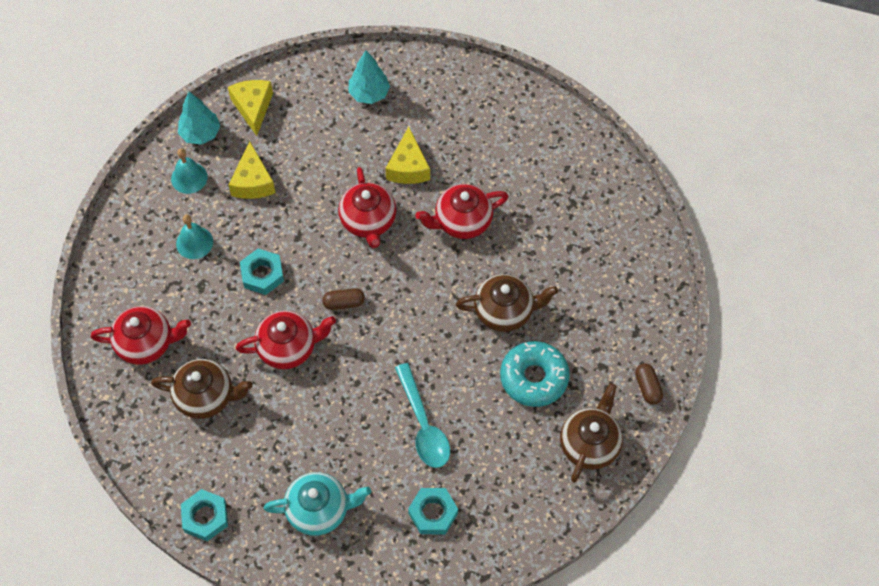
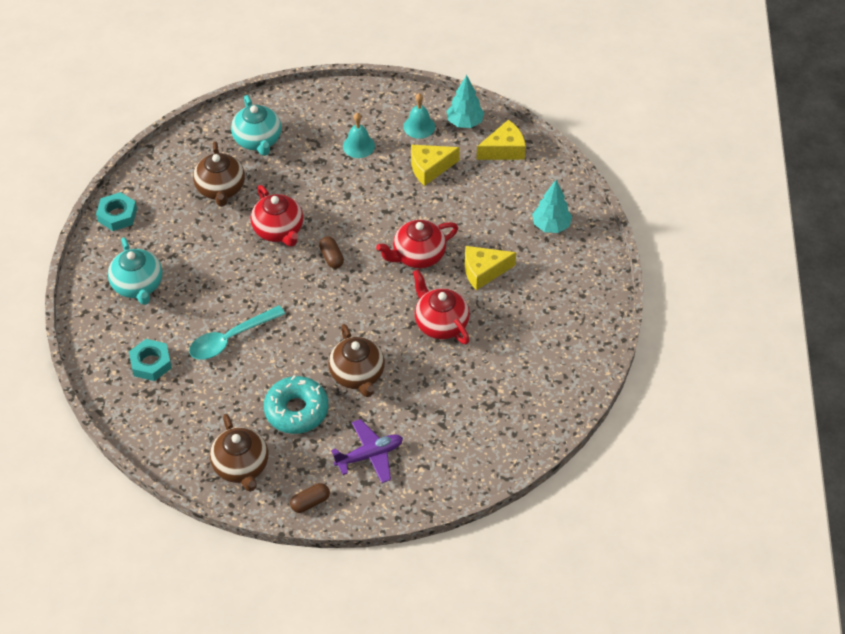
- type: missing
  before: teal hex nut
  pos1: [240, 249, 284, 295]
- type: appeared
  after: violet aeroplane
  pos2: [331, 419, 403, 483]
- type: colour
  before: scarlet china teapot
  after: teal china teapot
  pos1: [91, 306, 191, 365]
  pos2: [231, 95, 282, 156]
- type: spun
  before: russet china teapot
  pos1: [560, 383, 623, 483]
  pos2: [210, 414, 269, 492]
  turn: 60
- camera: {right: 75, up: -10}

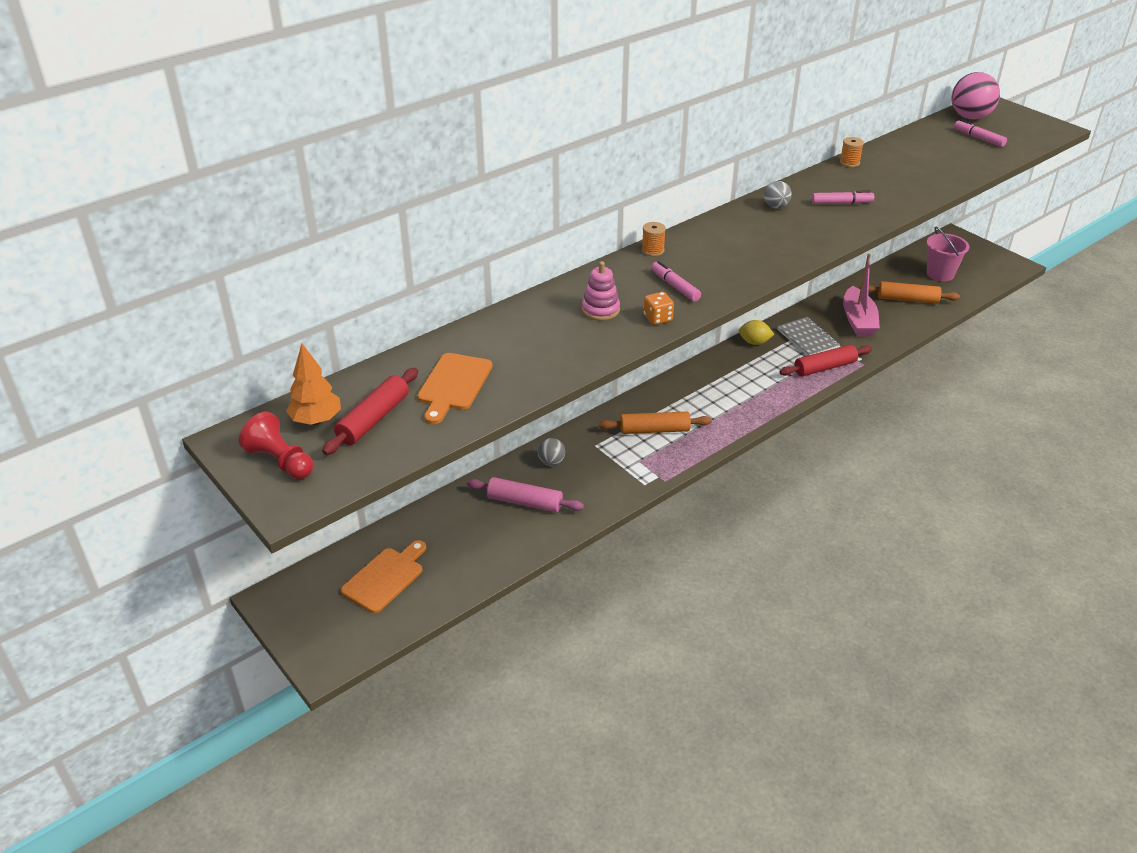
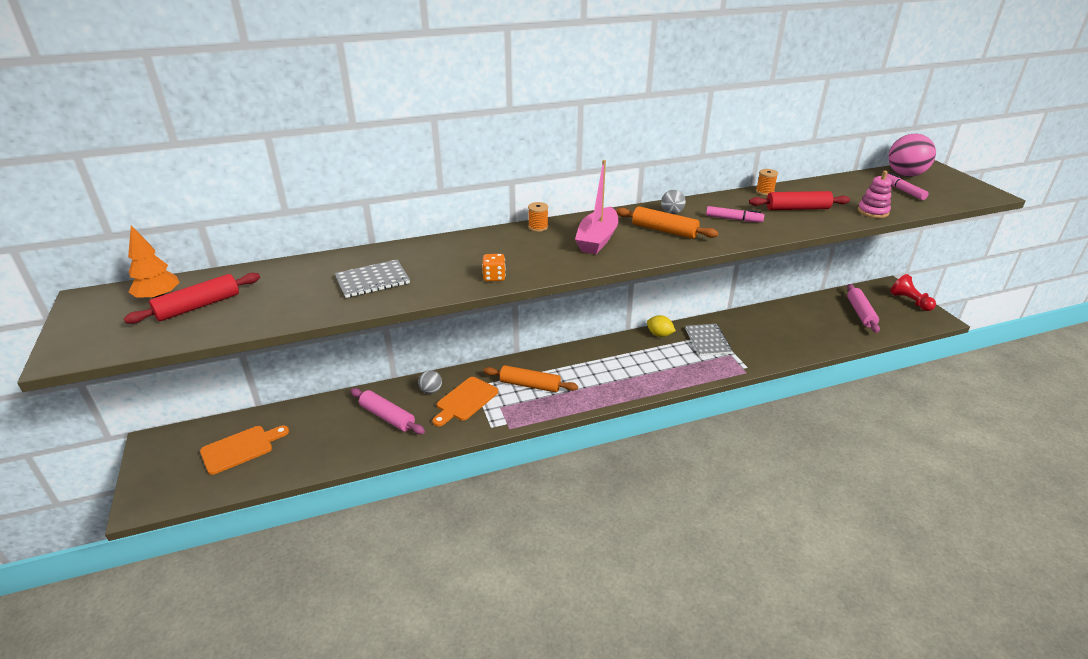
- type: missing
  before: rose-pink felt pen
  pos1: [651, 261, 701, 302]
- type: appeared
  after: ash-grey notepad
  pos2: [335, 260, 410, 298]
- type: relocated
  before: scarlet pawn
  pos1: [239, 412, 313, 479]
  pos2: [890, 274, 936, 311]
- type: relocated
  before: orange cutting board
  pos1: [417, 353, 493, 424]
  pos2: [432, 377, 498, 426]
- type: relocated
  before: rose-pink ring stacker
  pos1: [582, 261, 620, 321]
  pos2: [858, 171, 892, 218]
- type: relocated
  before: scarlet rolling pin
  pos1: [780, 345, 872, 376]
  pos2: [749, 191, 850, 210]
- type: relocated
  before: rose-pink sailboat
  pos1: [843, 253, 880, 336]
  pos2: [575, 160, 618, 254]
- type: relocated
  before: orange rolling pin
  pos1: [860, 281, 960, 304]
  pos2: [616, 206, 718, 239]
- type: exchanged
  before: rose-pink pail
  after: rose-pink rolling pin
  pos1: [927, 226, 969, 281]
  pos2: [847, 284, 880, 333]
- camera: {right: 20, up: -5}

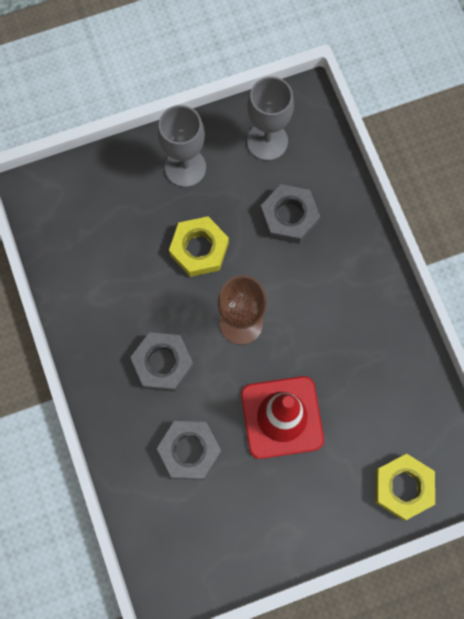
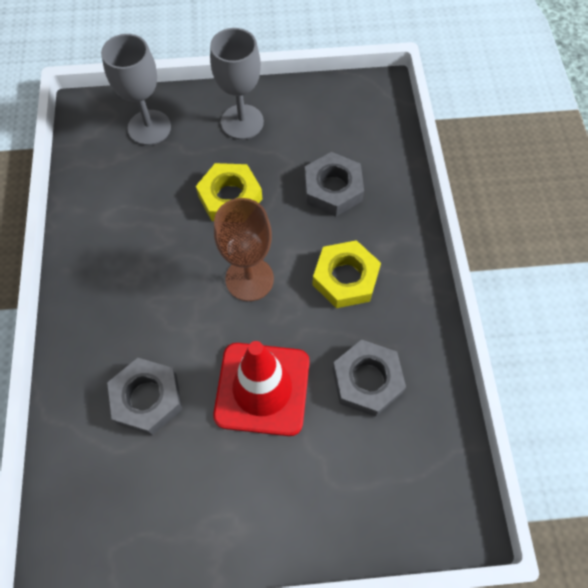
- type: relocated
  before: ash-grey hex nut
  pos1: [130, 332, 194, 392]
  pos2: [333, 339, 406, 417]
- type: relocated
  before: ash-grey wine glass
  pos1: [247, 76, 294, 161]
  pos2: [101, 34, 171, 145]
- type: relocated
  before: yellow hex nut
  pos1: [375, 454, 435, 520]
  pos2: [312, 240, 381, 308]
- camera: {right: 15, up: -10}

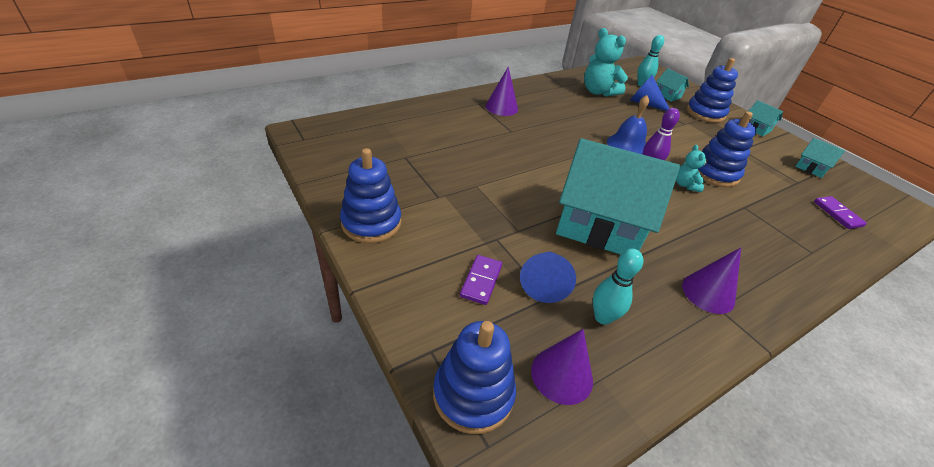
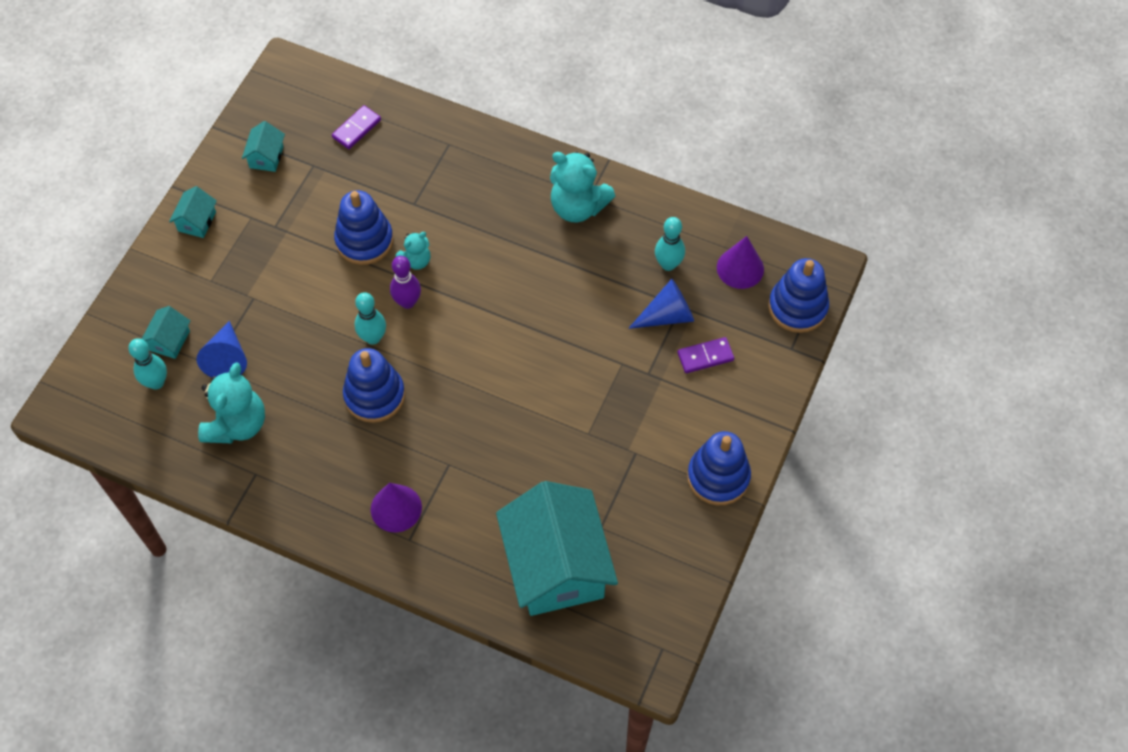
- type: relocated
  before: teal house
  pos1: [556, 138, 680, 255]
  pos2: [496, 481, 618, 616]
- type: relocated
  before: cobalt ring stacker
  pos1: [686, 58, 738, 123]
  pos2: [343, 348, 405, 423]
- type: exchanged
  before: cobalt school bell
  after: teal bowling pin
  pos1: [607, 95, 649, 155]
  pos2: [355, 292, 386, 345]
- type: exchanged
  before: violet solid cone
  after: teal stuffed bear
  pos1: [682, 248, 741, 314]
  pos2: [550, 152, 615, 222]
- camera: {right: -120, up: 20}

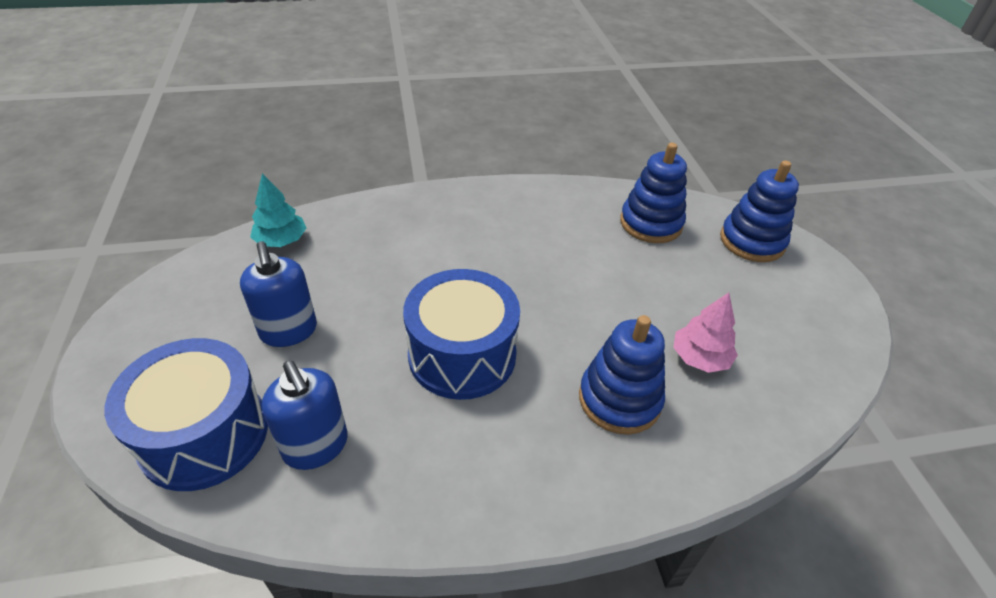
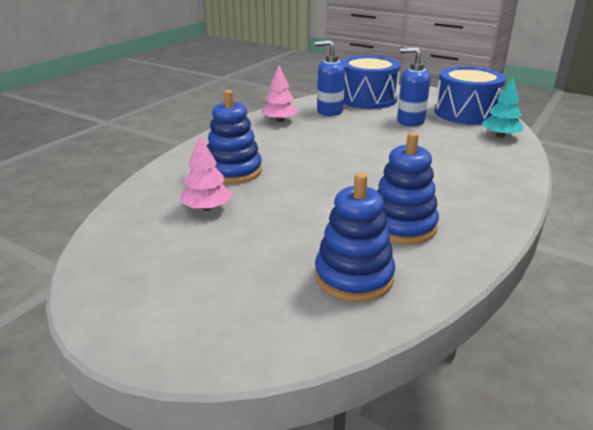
- type: appeared
  after: rose-pink fir tree
  pos2: [262, 65, 298, 122]
- type: relocated
  before: cobalt drum
  pos1: [403, 269, 520, 400]
  pos2: [434, 66, 506, 125]
- type: relocated
  before: cobalt ring stacker
  pos1: [720, 160, 799, 262]
  pos2: [377, 132, 439, 244]
- camera: {right: 135, up: -15}

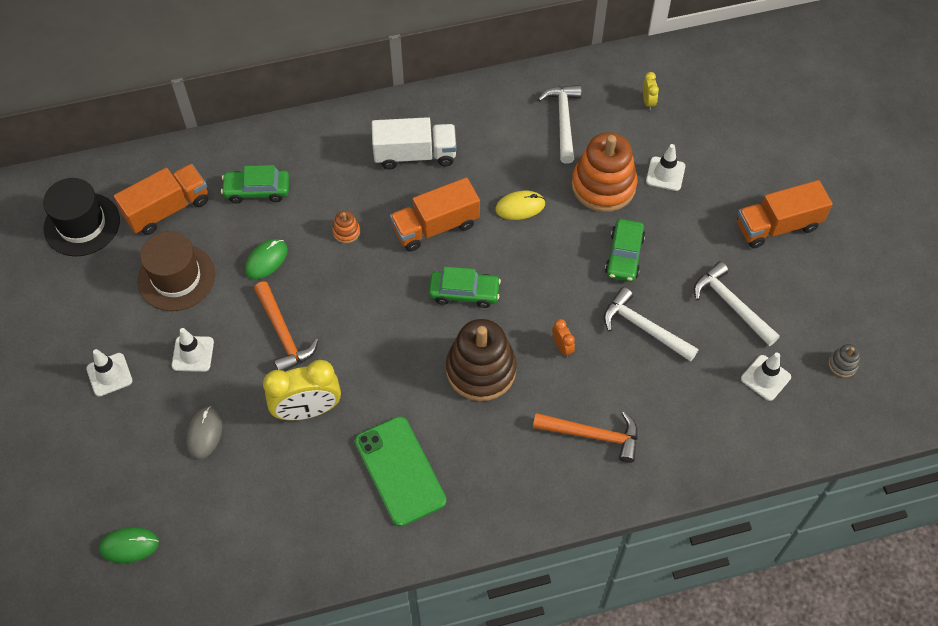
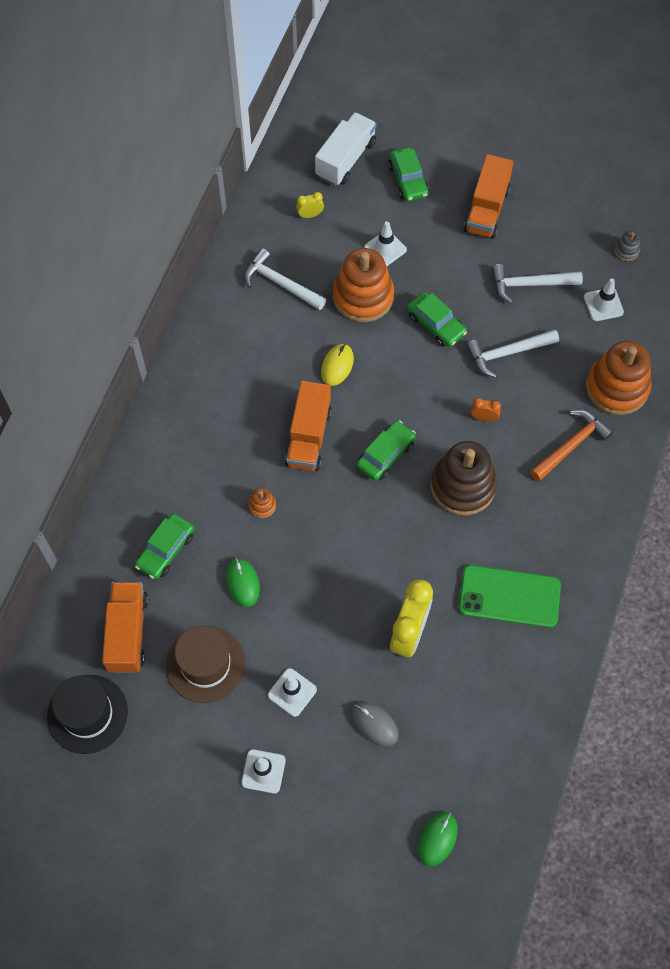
- type: missing
  before: orange claw hammer
  pos1: [254, 281, 319, 372]
- type: appeared
  after: leaf-green automobile
  pos2: [388, 147, 429, 202]
- type: appeared
  after: orange ring stacker
  pos2: [586, 341, 652, 415]
- type: relocated
  before: snow-white toy truck
  pos1: [372, 117, 457, 169]
  pos2: [315, 112, 377, 186]
- type: spun
  before: yellow bedside clock
  pos1: [643, 72, 659, 110]
  pos2: [296, 192, 324, 218]
  turn: -45
- camera: {right: -55, up: 5}

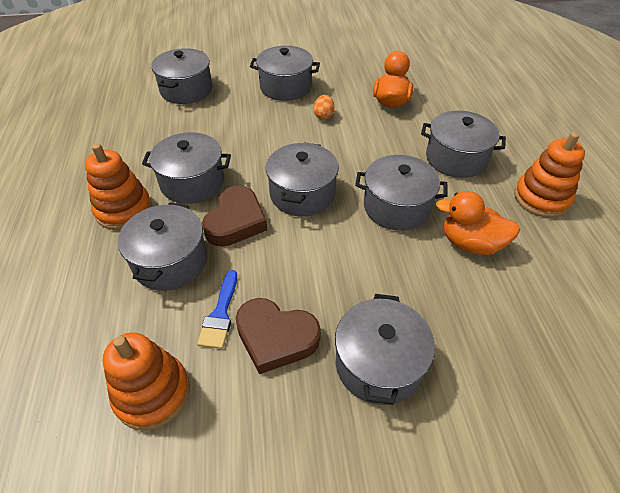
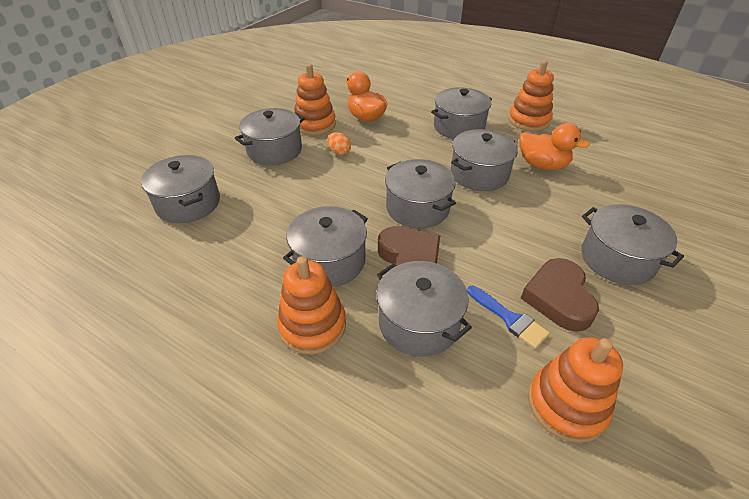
- type: appeared
  after: orange ring stacker
  pos2: [294, 64, 336, 135]
- type: spun
  before: russet heart
  pos1: [236, 298, 321, 374]
  pos2: [521, 258, 599, 332]
  turn: 120
- type: spun
  before: orange duck
  pos1: [436, 191, 520, 255]
  pos2: [519, 123, 590, 170]
  turn: -120
- camera: {right: -50, up: -5}

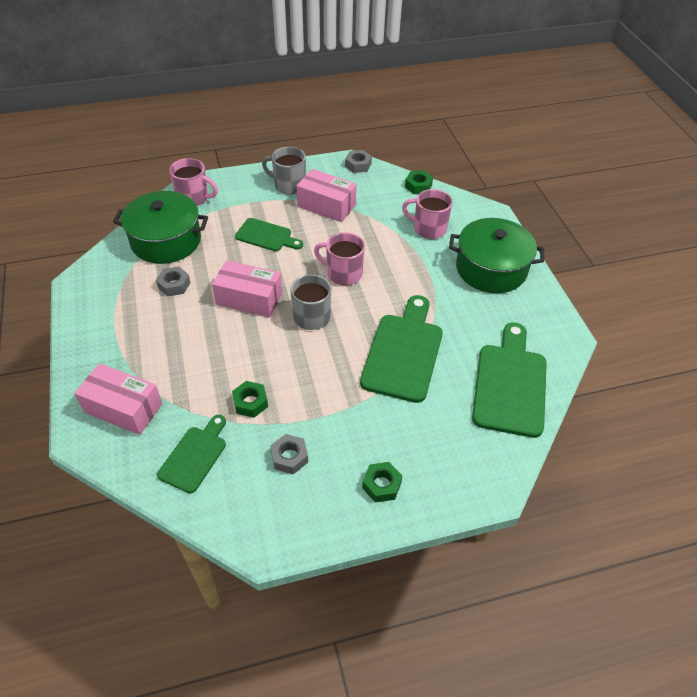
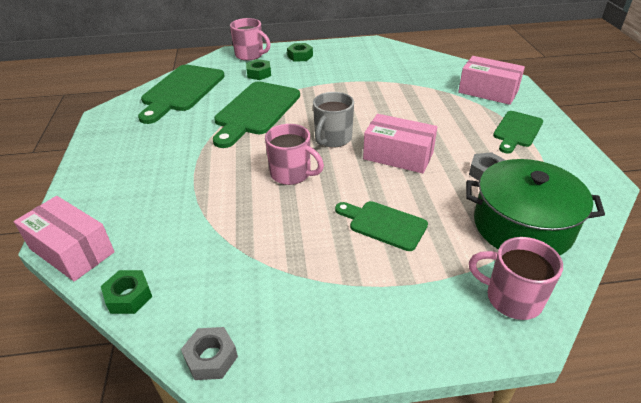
- type: missing
  before: ash-grey tea mug
  pos1: [262, 147, 306, 194]
- type: missing
  before: ash-grey hex nut
  pos1: [270, 434, 308, 474]
- type: missing
  before: leaf-green pot
  pos1: [449, 218, 544, 293]
- type: relocated
  before: leaf-green cutting board
  pos1: [157, 415, 226, 493]
  pos2: [493, 111, 543, 153]
- type: relocated
  before: leaf-green hex nut
  pos1: [232, 381, 268, 418]
  pos2: [246, 59, 271, 80]
- type: relocated
  before: rose-pink package
  pos1: [296, 169, 357, 222]
  pos2: [14, 196, 115, 281]
- type: relocated
  before: rose-pink tea mug
  pos1: [402, 189, 453, 239]
  pos2: [230, 18, 271, 61]
- camera: {right: -170, up: -10}

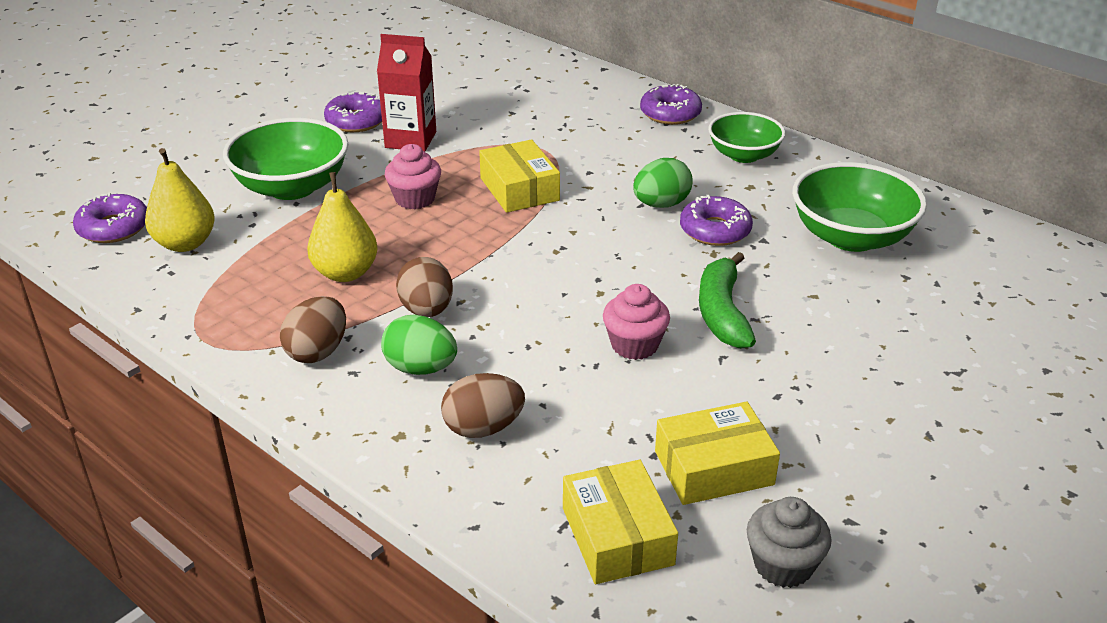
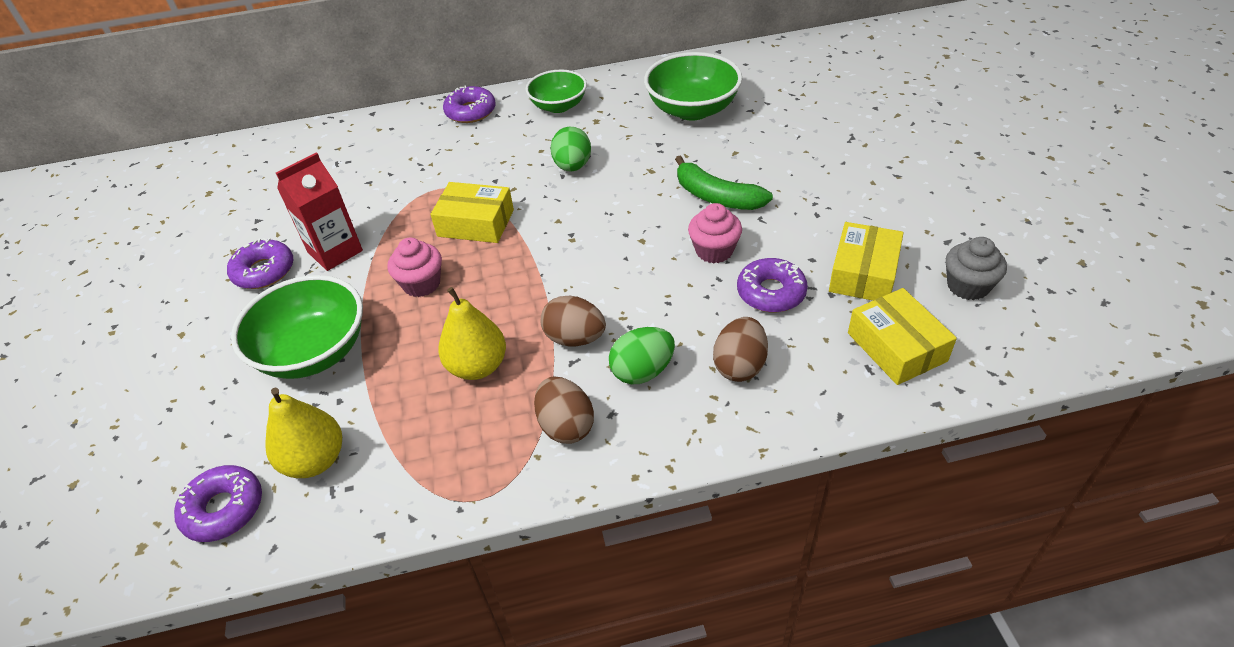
- type: relocated
  before: violet glazed donut
  pos1: [680, 195, 753, 246]
  pos2: [737, 258, 808, 312]
- type: spun
  before: yellow package
  pos1: [563, 460, 678, 584]
  pos2: [848, 288, 957, 385]
  turn: 45
- camera: {right: -50, up: 10}

